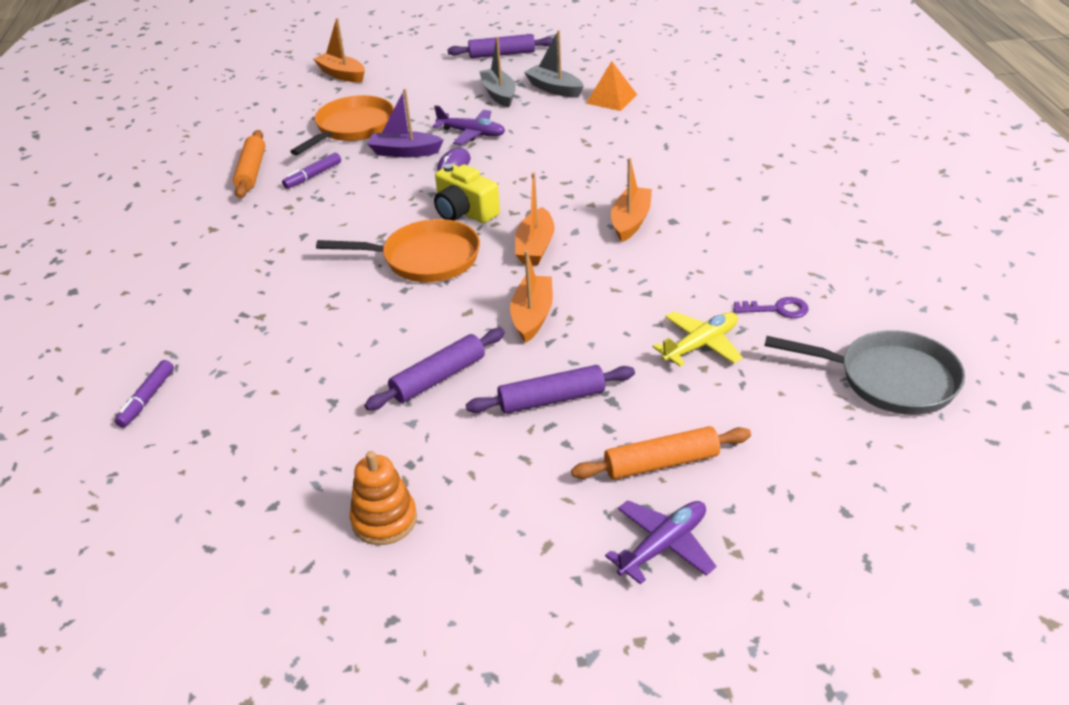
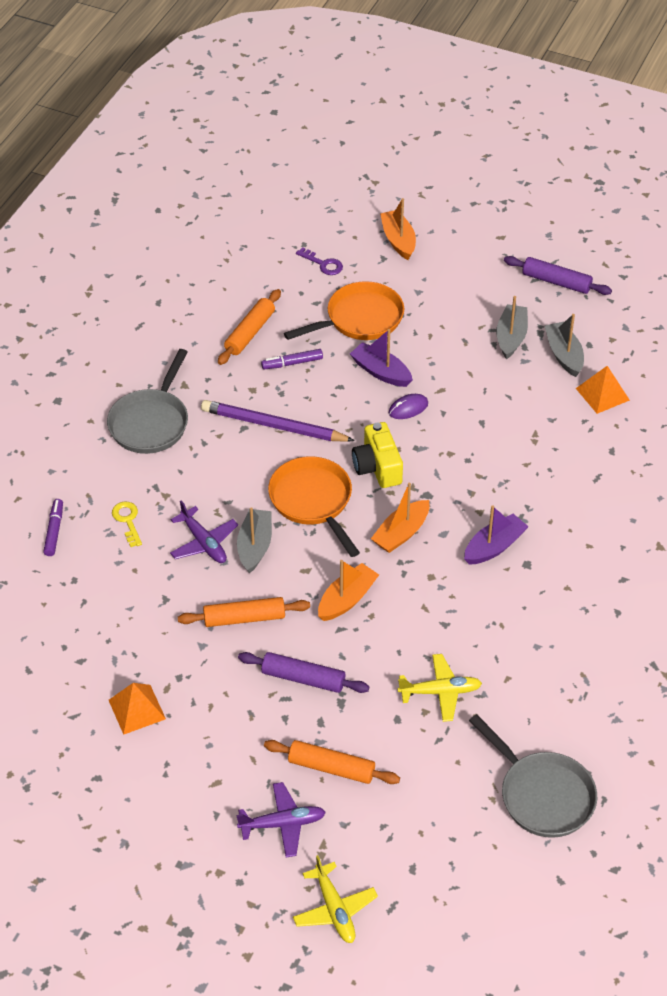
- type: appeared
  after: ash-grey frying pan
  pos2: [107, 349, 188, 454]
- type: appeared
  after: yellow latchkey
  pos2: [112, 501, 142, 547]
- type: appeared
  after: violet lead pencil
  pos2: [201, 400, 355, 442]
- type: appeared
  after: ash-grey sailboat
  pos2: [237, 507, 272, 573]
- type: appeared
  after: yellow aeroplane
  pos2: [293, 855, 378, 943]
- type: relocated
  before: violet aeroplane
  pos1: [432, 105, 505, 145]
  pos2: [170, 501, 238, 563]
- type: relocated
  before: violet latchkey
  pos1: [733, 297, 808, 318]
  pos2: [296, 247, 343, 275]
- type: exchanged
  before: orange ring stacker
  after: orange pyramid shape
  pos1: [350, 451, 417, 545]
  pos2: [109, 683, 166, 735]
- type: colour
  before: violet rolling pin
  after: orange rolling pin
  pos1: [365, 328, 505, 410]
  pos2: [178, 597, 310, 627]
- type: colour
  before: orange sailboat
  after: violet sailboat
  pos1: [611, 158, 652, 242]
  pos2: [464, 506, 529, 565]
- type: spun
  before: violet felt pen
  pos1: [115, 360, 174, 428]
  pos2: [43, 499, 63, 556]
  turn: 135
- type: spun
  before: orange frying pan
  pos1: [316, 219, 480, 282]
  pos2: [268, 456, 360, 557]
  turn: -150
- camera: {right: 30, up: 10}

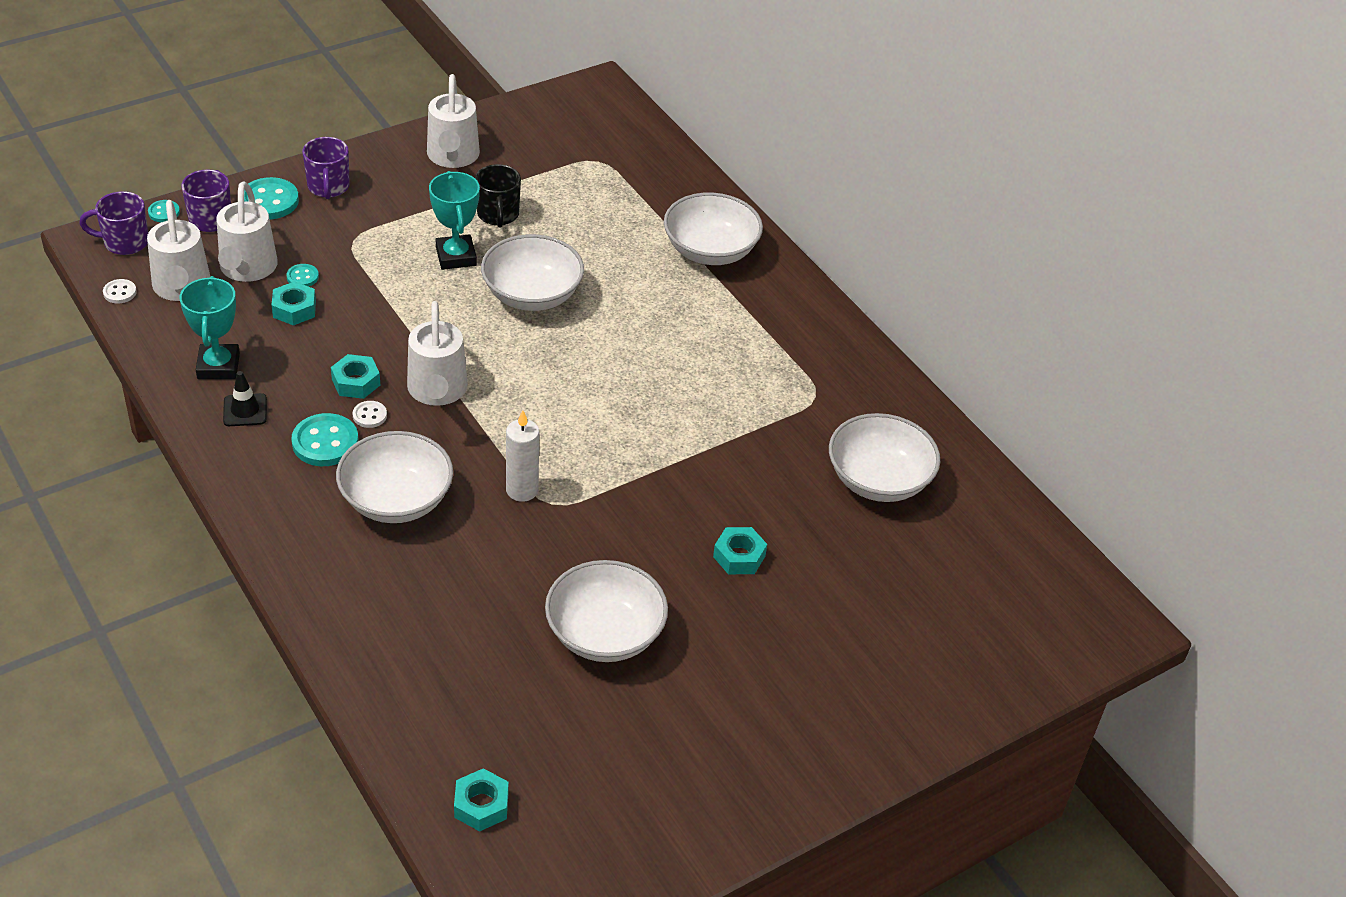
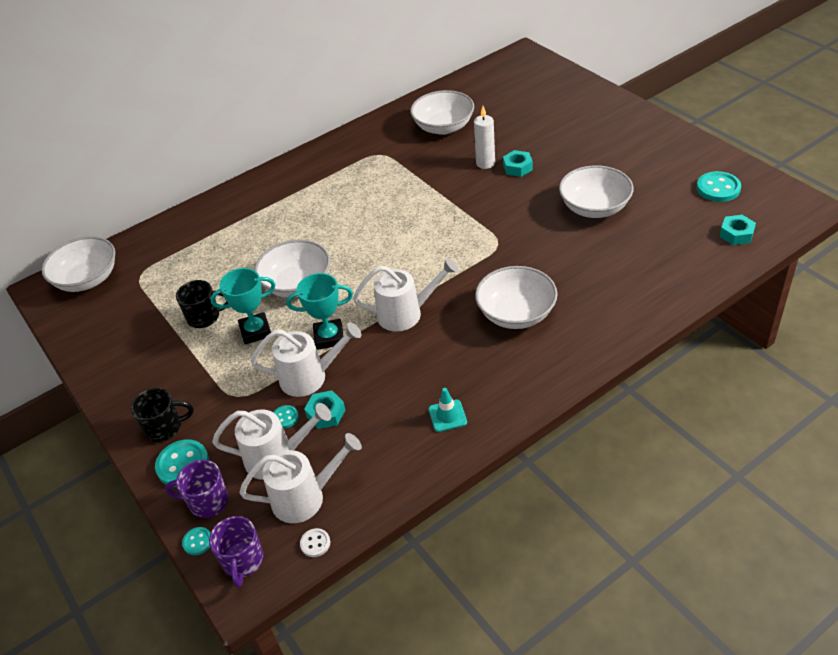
- type: missing
  before: teal hex nut
  pos1: [331, 354, 380, 399]
- type: missing
  before: snow-white shirt button
  pos1: [353, 401, 387, 428]
- type: relocated
  before: teal award cup
  pos1: [180, 276, 240, 379]
  pos2: [286, 273, 353, 350]
- type: relocated
  before: teal shirt button
  pos1: [291, 413, 359, 466]
  pos2: [697, 171, 741, 202]
- type: relocated
  before: snow-white watering pot
  pos1: [427, 74, 480, 168]
  pos2: [251, 322, 361, 397]
- type: relocated
  before: snow-white wax candle
  pos1: [506, 410, 539, 502]
  pos2: [474, 106, 495, 169]
- type: relocated
  before: snow-white deep dish
  pos1: [664, 192, 763, 265]
  pos2: [41, 236, 116, 292]
- type: colour
  before: ebony traffic cone
  after: teal traffic cone
  pos1: [223, 371, 267, 426]
  pos2: [429, 388, 467, 432]
- type: colour
  before: violet tea mug
  after: ebony tea mug
  pos1: [302, 137, 350, 199]
  pos2: [131, 388, 194, 442]
- camera: {right: -85, up: 0}

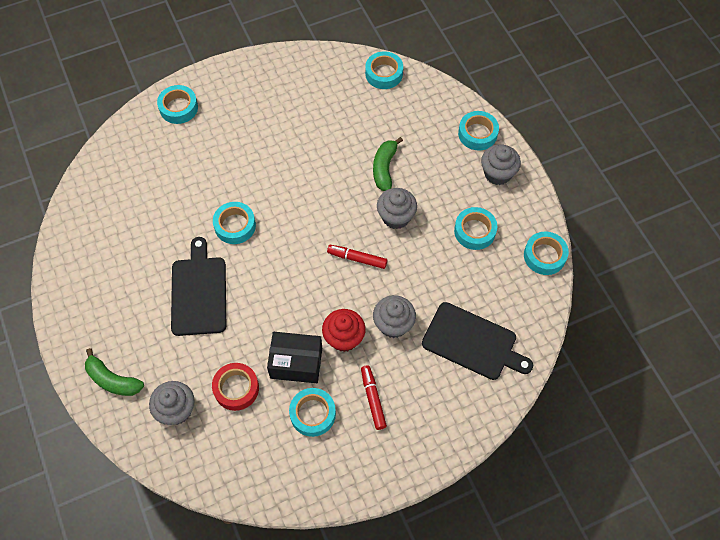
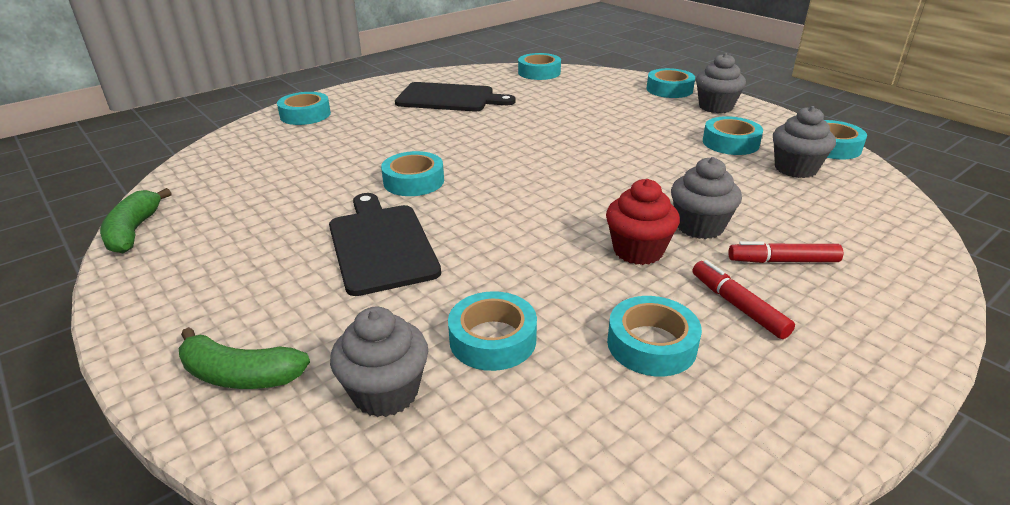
- type: missing
  before: ebony package
  pos1: [267, 332, 322, 383]
- type: relocated
  before: scarlet felt pen
  pos1: [327, 245, 387, 269]
  pos2: [728, 241, 843, 263]
- type: relocated
  before: leaf-green banana fruit
  pos1: [373, 137, 403, 191]
  pos2: [100, 188, 171, 253]
- type: relocated
  before: ash-grey muffin
  pos1: [377, 188, 417, 229]
  pos2: [773, 106, 836, 178]
- type: relocated
  before: ebony cutting board
  pos1: [422, 302, 533, 380]
  pos2: [395, 82, 515, 111]
- type: colour
  before: scarlet sticky tape
  after: teal sticky tape
  pos1: [212, 363, 259, 411]
  pos2: [448, 291, 537, 371]
- camera: {right: -15, up: -30}

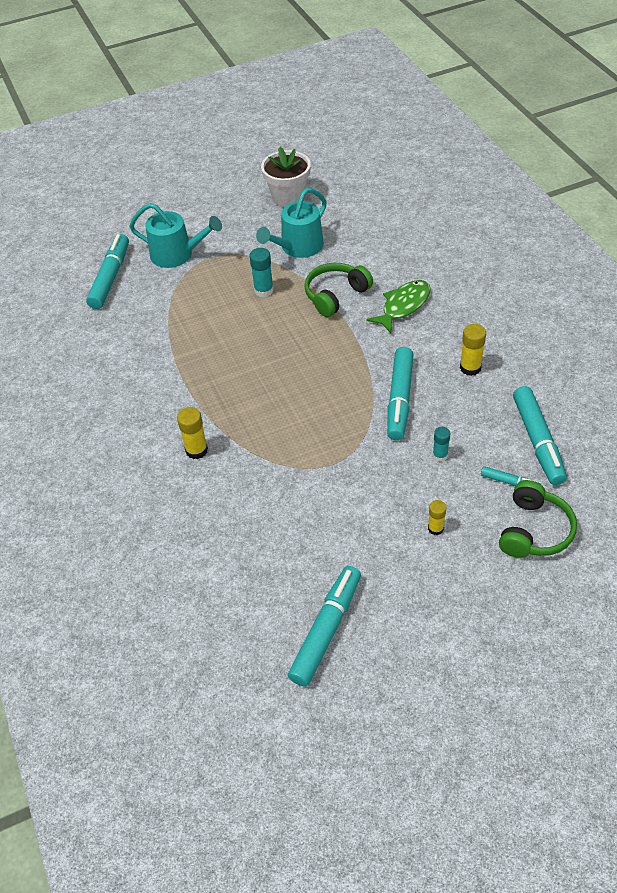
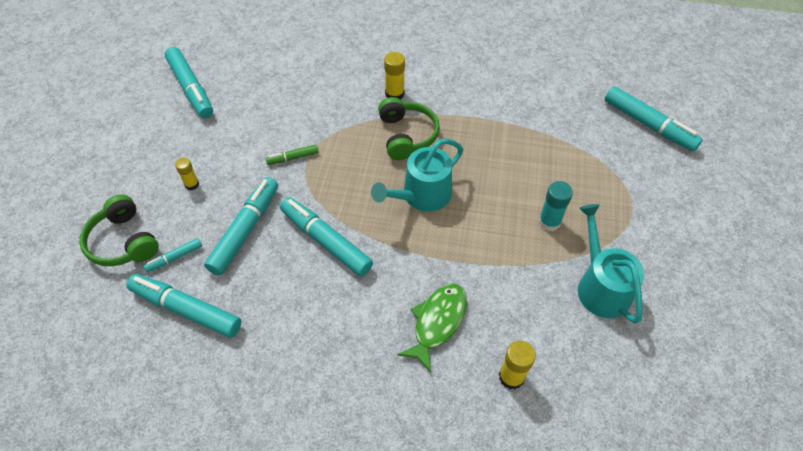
- type: missing
  before: snow-white flower pot
  pos1: [261, 147, 311, 207]
- type: appeared
  after: leaf-green felt pen
  pos2: [266, 144, 319, 165]
- type: relocated
  before: teal watering pot
  pos1: [129, 203, 222, 268]
  pos2: [371, 139, 463, 212]
- type: relocated
  before: leaf-green over-ear headphones
  pos1: [304, 263, 373, 317]
  pos2: [378, 97, 440, 160]
- type: relocated
  before: yellow glue stick
  pos1: [460, 324, 486, 376]
  pos2: [499, 341, 536, 390]
- type: exchanged
  before: teal glue stick
  after: teal felt pen
  pos1: [433, 427, 450, 462]
  pos2: [204, 177, 278, 275]
- type: spun
  before: leaf-green fish figure
  pos1: [367, 280, 431, 333]
  pos2: [397, 283, 467, 373]
  turn: -135
- camera: {right: 120, up: 5}

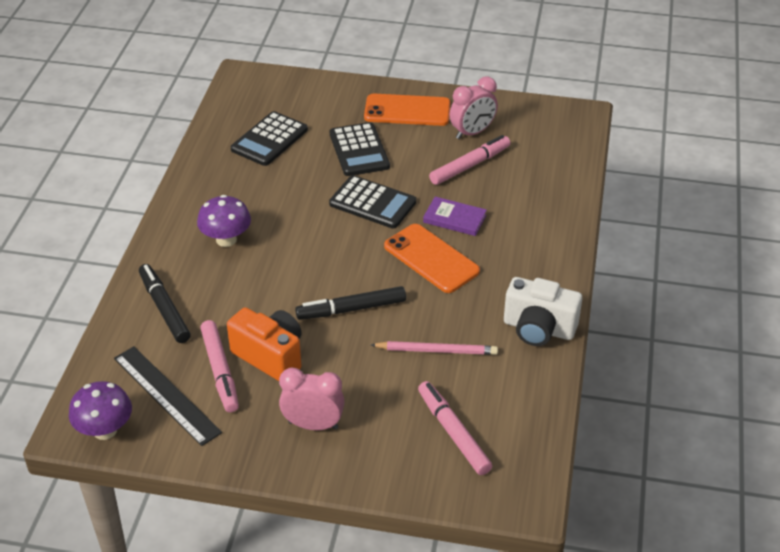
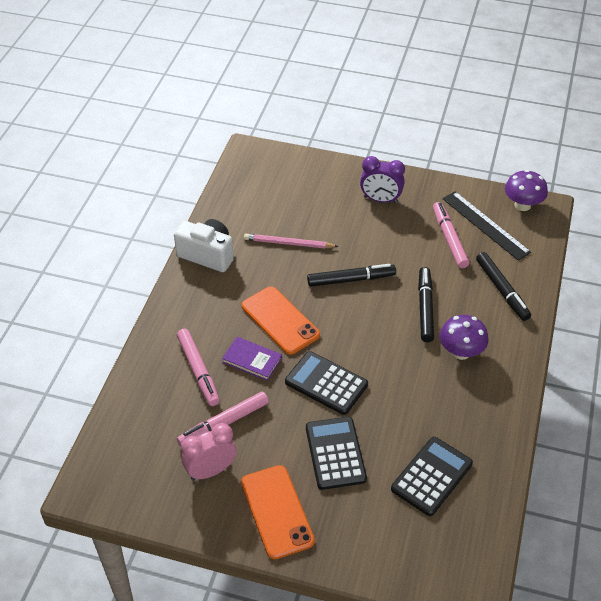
- type: missing
  before: orange compact camera
  pos1: [227, 307, 302, 381]
- type: appeared
  after: ebony felt pen
  pos2: [418, 267, 434, 342]
- type: relocated
  before: rose-pink felt pen
  pos1: [418, 381, 492, 475]
  pos2: [177, 329, 220, 406]
- type: colour
  before: rose-pink bedside clock
  after: violet bedside clock
  pos1: [279, 368, 345, 430]
  pos2: [360, 156, 405, 203]
- type: spun
  before: orange phone
  pos1: [364, 94, 451, 126]
  pos2: [241, 465, 315, 559]
  turn: 60
- camera: {right: -175, up: 5}

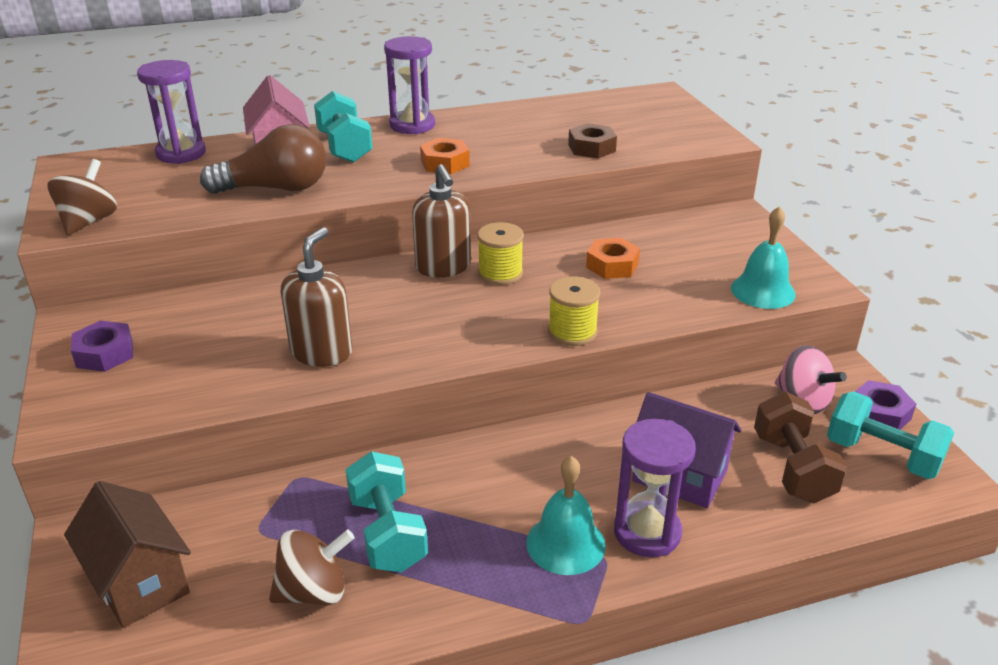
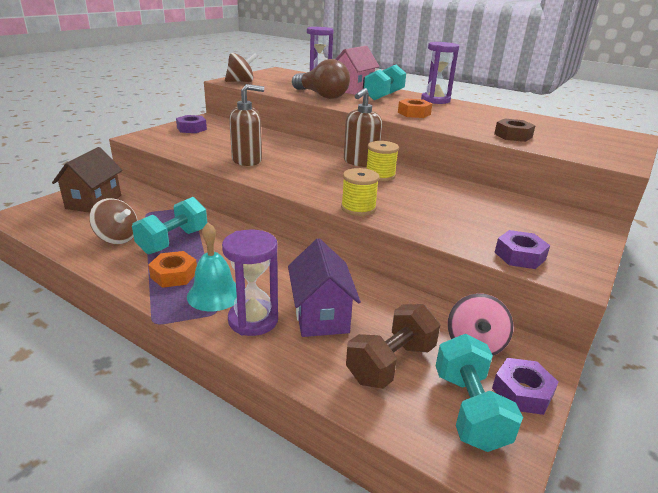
- type: relocated
  before: orange hex nut
  pos1: [586, 238, 640, 279]
  pos2: [148, 251, 197, 288]
- type: exchanged
  before: teal school bell
  after: violet hex nut
  pos1: [731, 206, 796, 309]
  pos2: [495, 230, 550, 269]
- camera: {right: 50, up: -5}

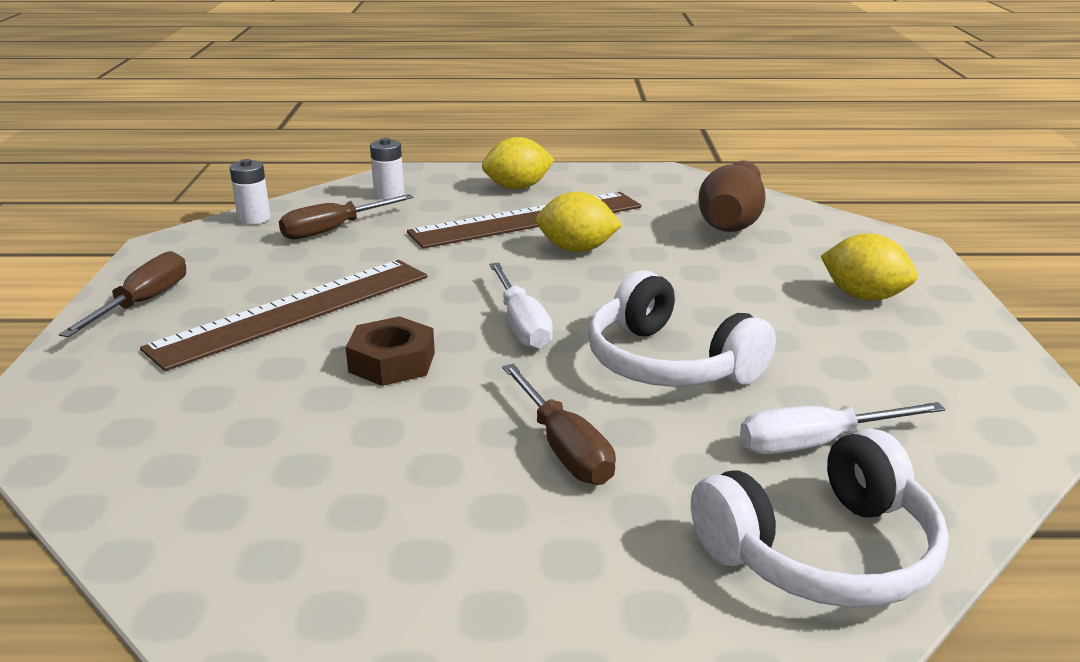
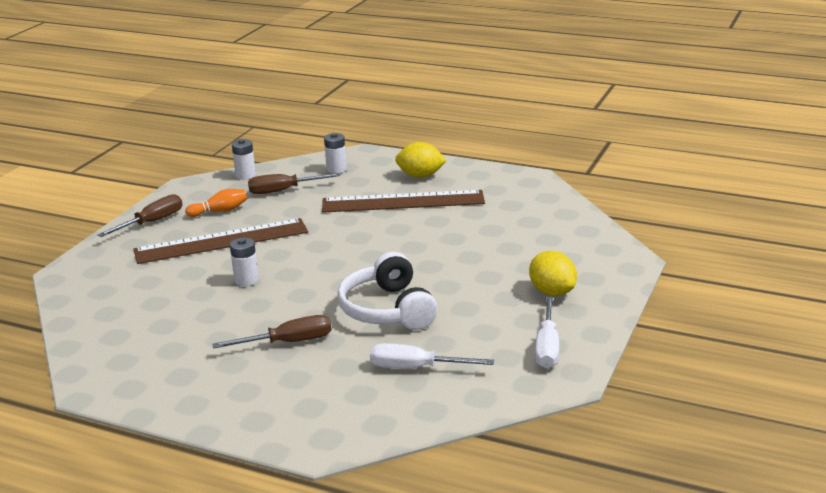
- type: missing
  before: yellow toy lemon
  pos1: [536, 192, 622, 252]
- type: missing
  before: snow-white over-ear headphones
  pos1: [691, 428, 949, 608]
- type: missing
  before: russet bowling pin
  pos1: [698, 160, 765, 232]
- type: appeared
  after: orange bowling pin
  pos2: [185, 189, 247, 217]
- type: relocated
  before: snow-white flat screwdriver
  pos1: [489, 263, 553, 350]
  pos2: [535, 297, 559, 369]
- type: exchanged
  before: russet hex nut
  after: snow-white power cell
  pos1: [346, 316, 435, 386]
  pos2: [230, 238, 259, 286]
- type: spun
  before: russet flat screwdriver
  pos1: [502, 364, 616, 485]
  pos2: [212, 315, 332, 348]
  turn: -105
- camera: {right: 25, up: 0}

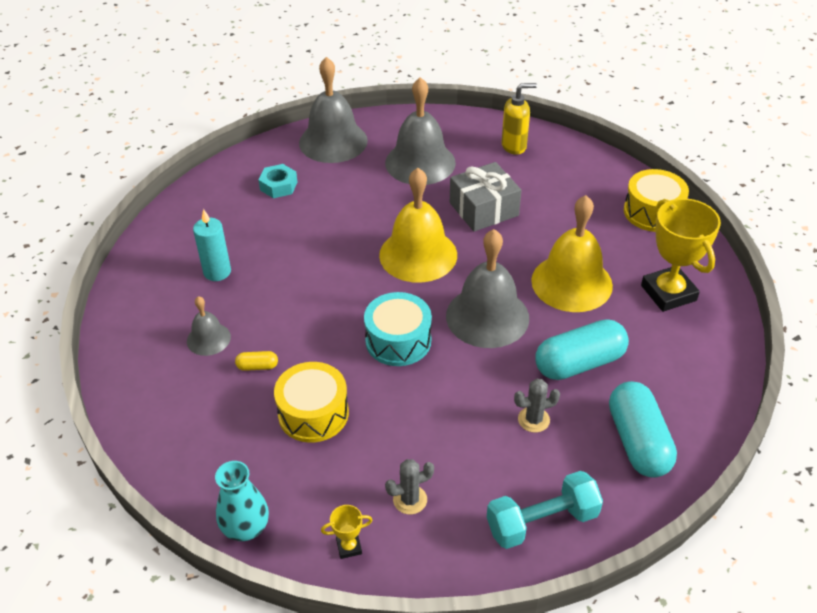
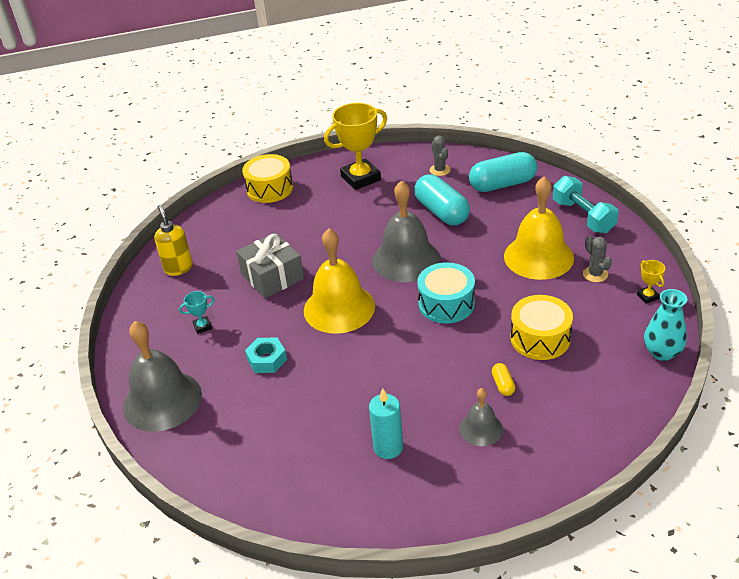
- type: relocated
  before: teal hex nut
  pos1: [258, 164, 297, 198]
  pos2: [245, 338, 287, 373]
- type: relocated
  before: ash-grey cactus
  pos1: [514, 379, 560, 433]
  pos2: [430, 136, 451, 176]
- type: relocated
  before: yellow school bell
  pos1: [531, 195, 613, 312]
  pos2: [504, 176, 574, 280]
- type: exchanged
  before: ash-grey school bell
  after: teal award cup
  pos1: [385, 77, 456, 185]
  pos2: [179, 291, 215, 334]
- camera: {right: -95, up: -5}

